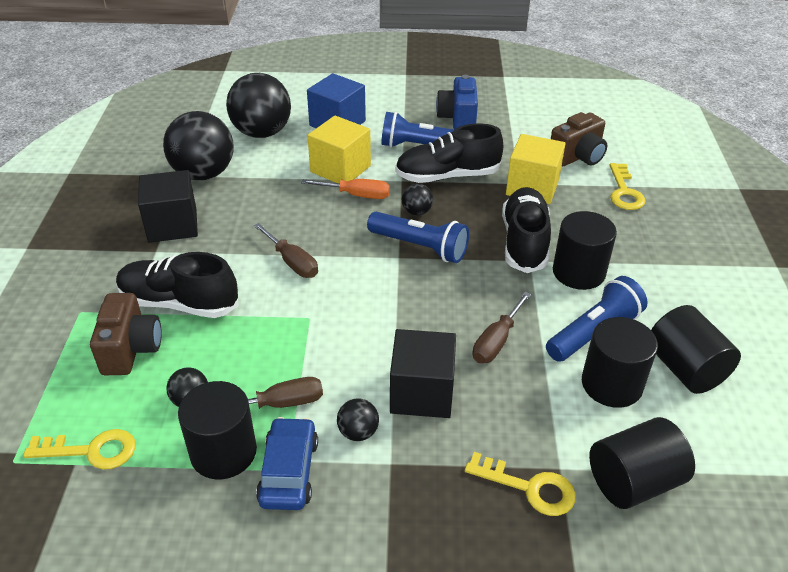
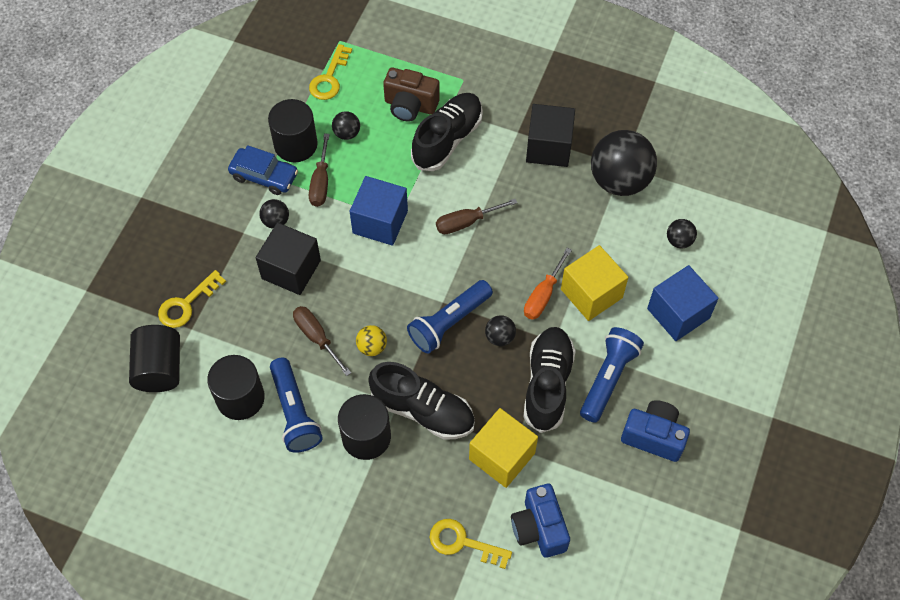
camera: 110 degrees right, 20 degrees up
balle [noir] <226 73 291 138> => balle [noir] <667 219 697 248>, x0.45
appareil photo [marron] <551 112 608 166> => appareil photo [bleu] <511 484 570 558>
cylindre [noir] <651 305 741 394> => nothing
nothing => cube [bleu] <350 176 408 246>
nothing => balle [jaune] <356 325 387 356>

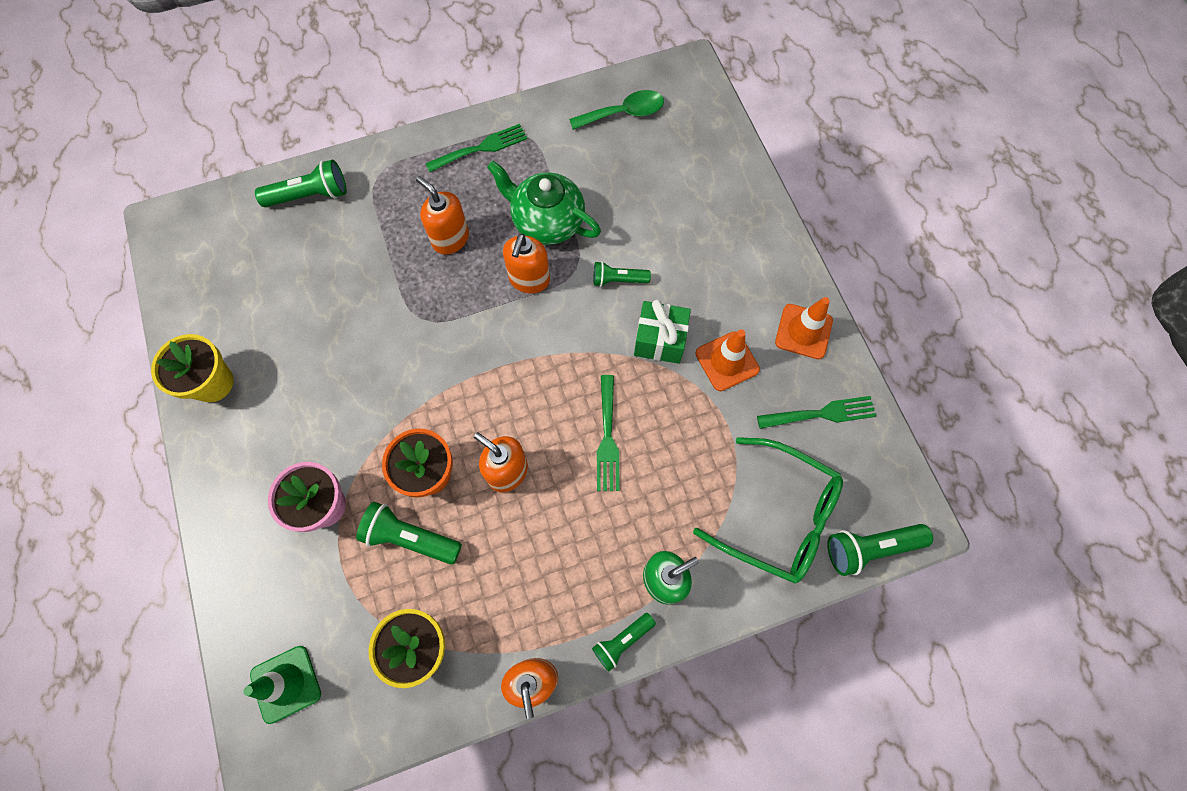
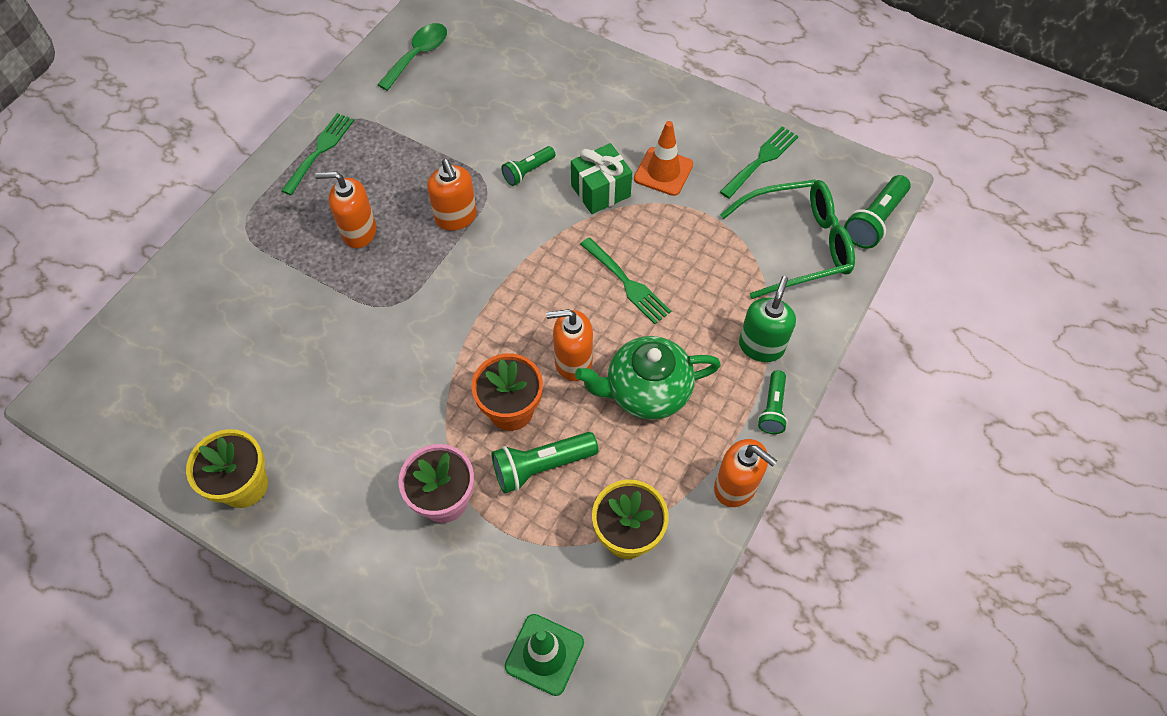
camera: 40 degrees left, 10 degrees down
lampe de poche [vert] <255 160 346 207> => nothing
théière [vert] <487 161 601 245> => théière [vert] <575 336 721 420>, move
cône de chantier [orange] <775 297 833 359> => nothing

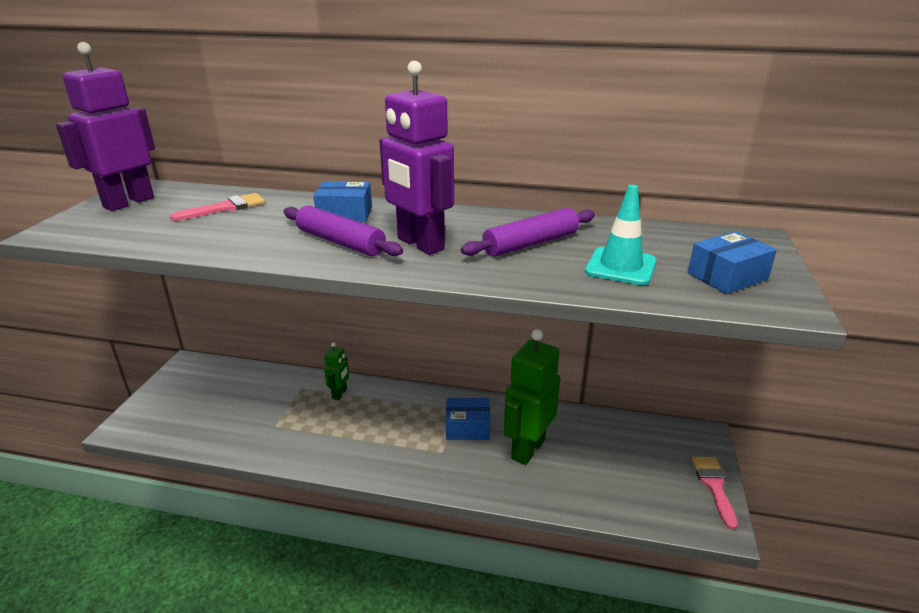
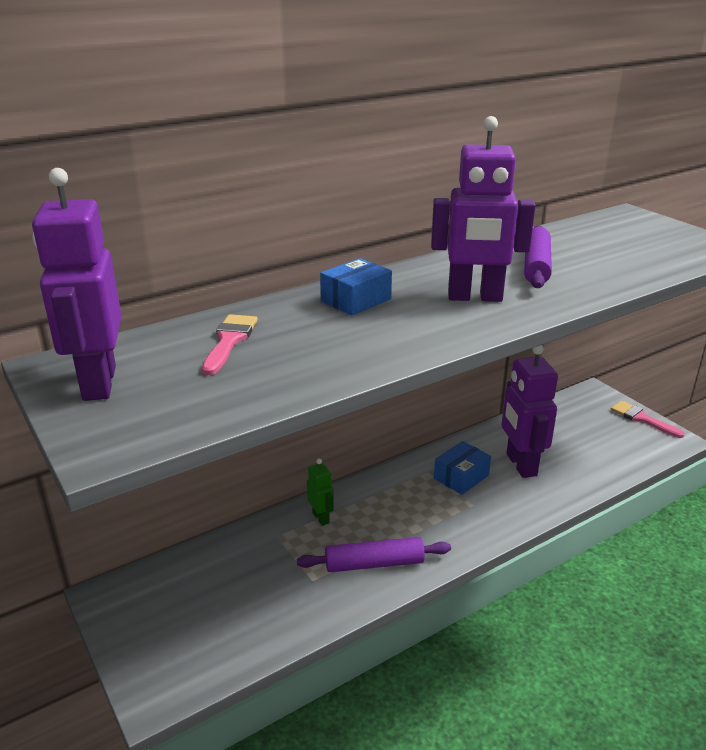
camera: 45 degrees left, 0 degrees up
cône de chantier [turquoise] <585 185 657 285> => nothing
rouleau à pâtisserie [violet] <284 205 403 256> => rouleau à pâtisserie [violet] <297 537 451 572>, move
boîte [bleu] <688 231 777 294> => nothing
robot [vert] <504 329 561 465> => robot [violet] <501 345 558 478>

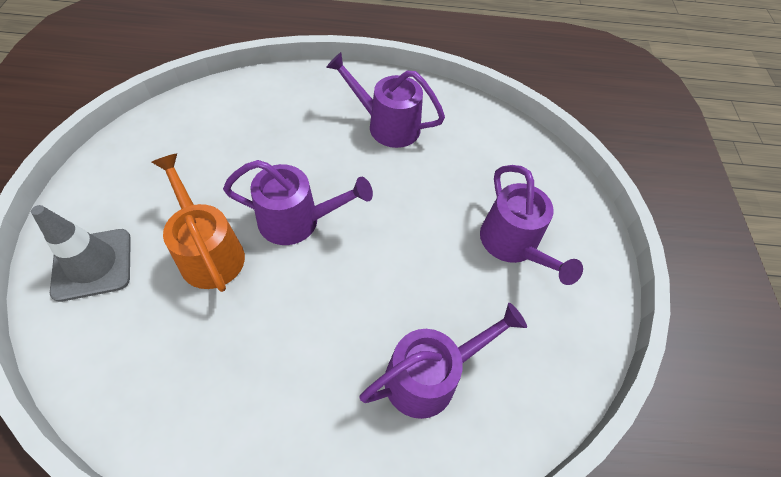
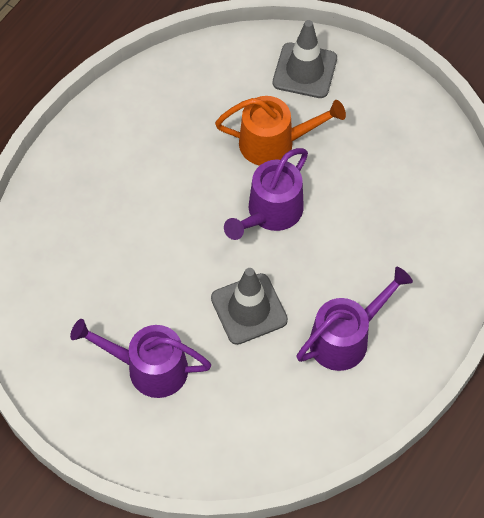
camera: 125 degrees right, 5 degrees up
arrosoir [violet] <359 303 527 419> => nothing
nothing => cône de chantier [gris] <211 268 288 345>

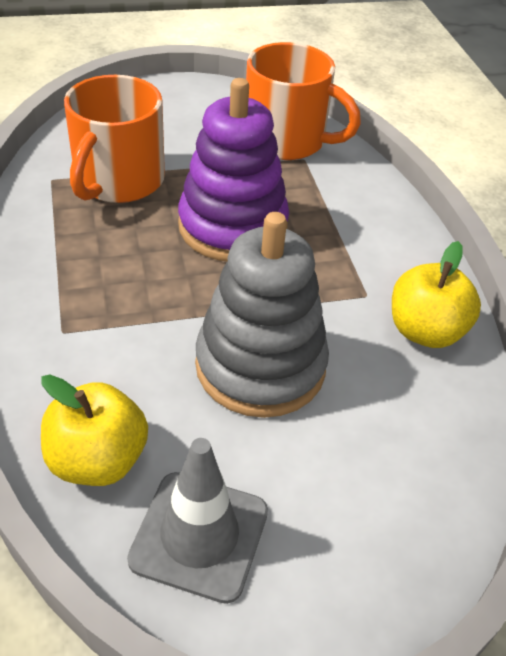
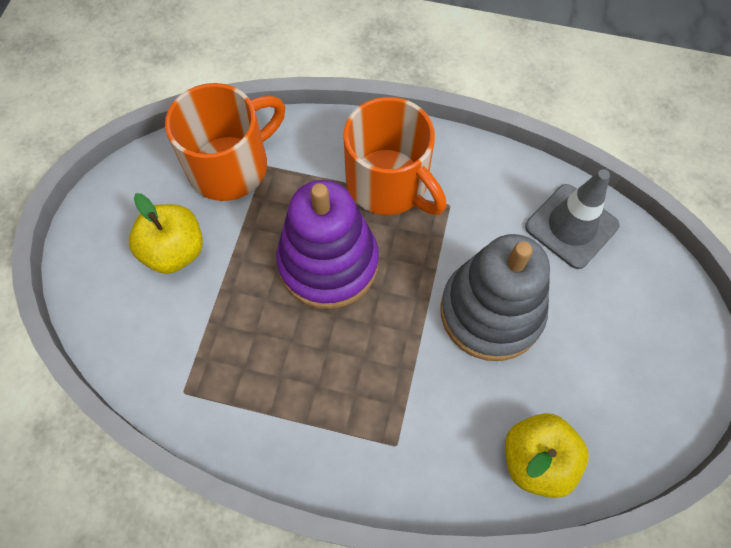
camera: 60 degrees left, 20 degrees up
tasse [orange] <64 75 165 203> => tasse [orange] <344 97 447 215>, move
pomme [jaune] <392 241 481 348> => pomme [jaune] <129 193 203 274>, move
cône de chantier [gris] <127 438 268 604> => cône de chantier [gris] <525 169 619 269>, move

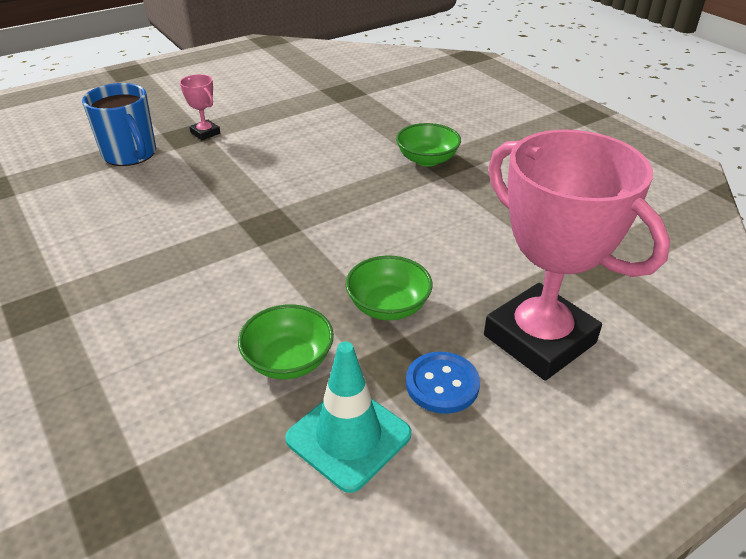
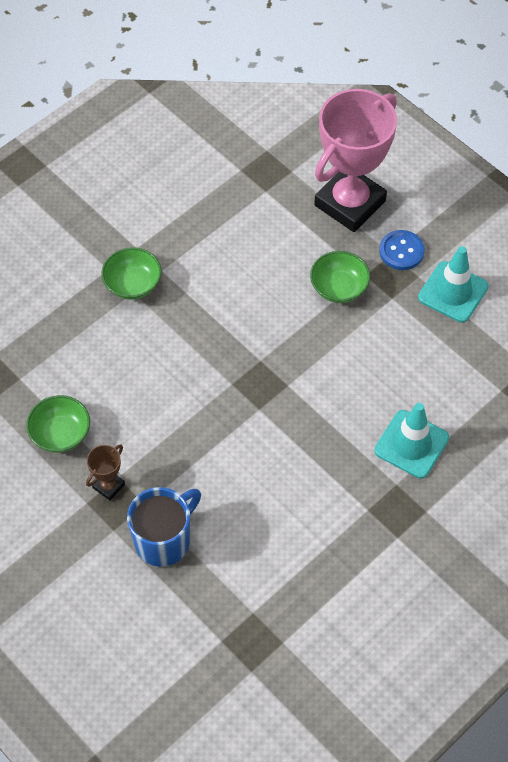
camera: 100 degrees left, 20 degrees up
trophée [rose] <180 74 220 140> => trophée [marron] <86 444 125 501>
bol [vert] <238 304 334 379> => bol [vert] <26 395 90 453>, move
nothing => cône de chantier [turquoise] <374 403 449 478>

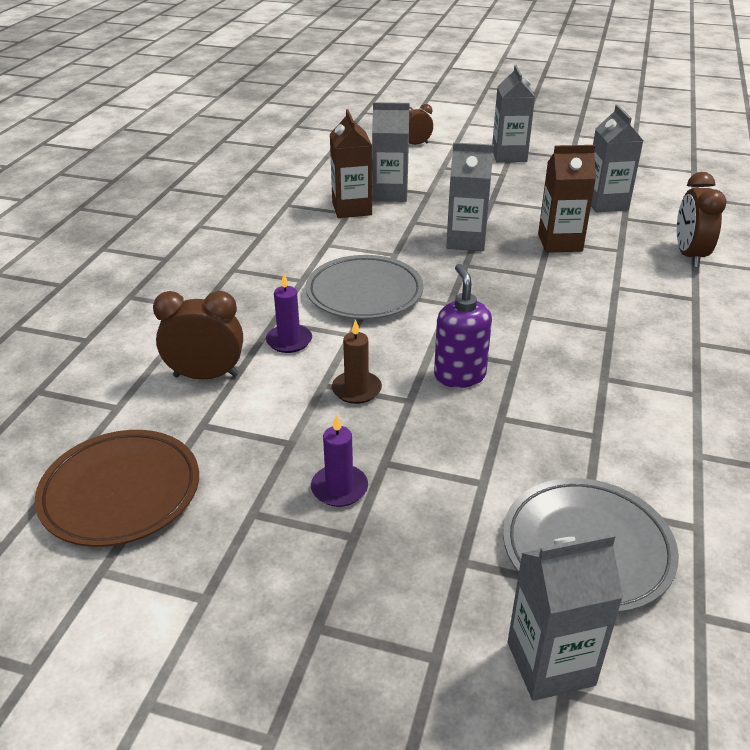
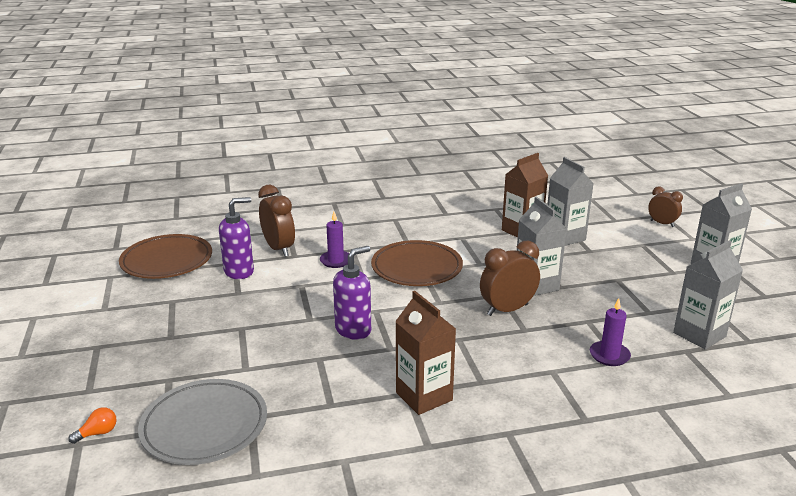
camera: 60 degrees right, 10 degrees down
brique de lait [marron] <538 145 596 253> => brique de lait [marron] <395 291 456 415>, move
réveil [marron] <677 172 727 267> => réveil [marron] <480 241 540 316>, move
assiette [gris] <306 255 424 319> => assiette [marron] <371 240 463 286>
bougie [marron] <332 319 382 404> => nothing
bougie [violet] <311 415 368 507> => bougie [violet] <590 298 631 366>, move
brique de lait [gris] <508 533 623 701> => ampoule [orange] <68 407 117 444>
nothing => distributeur de savon [violet] <219 197 254 279>

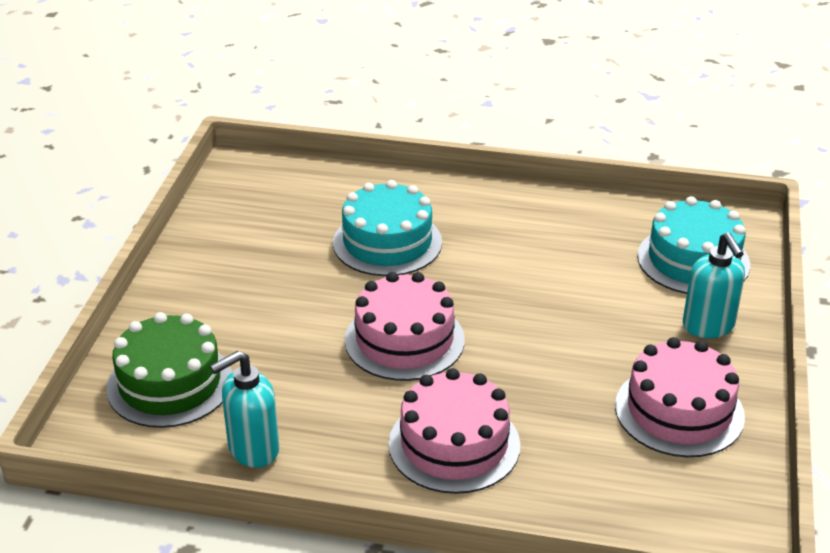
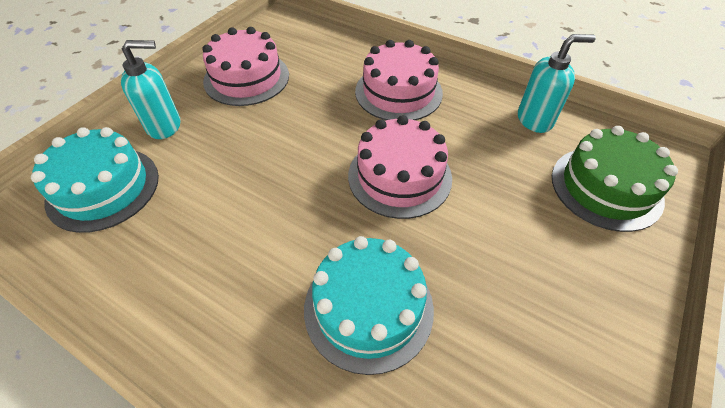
camera: 160 degrees left, 15 degrees up
distributeur de savon [turquoise] <683 232 745 338> => distributeur de savon [turquoise] <121 40 180 139>, 75 degrees clockwise

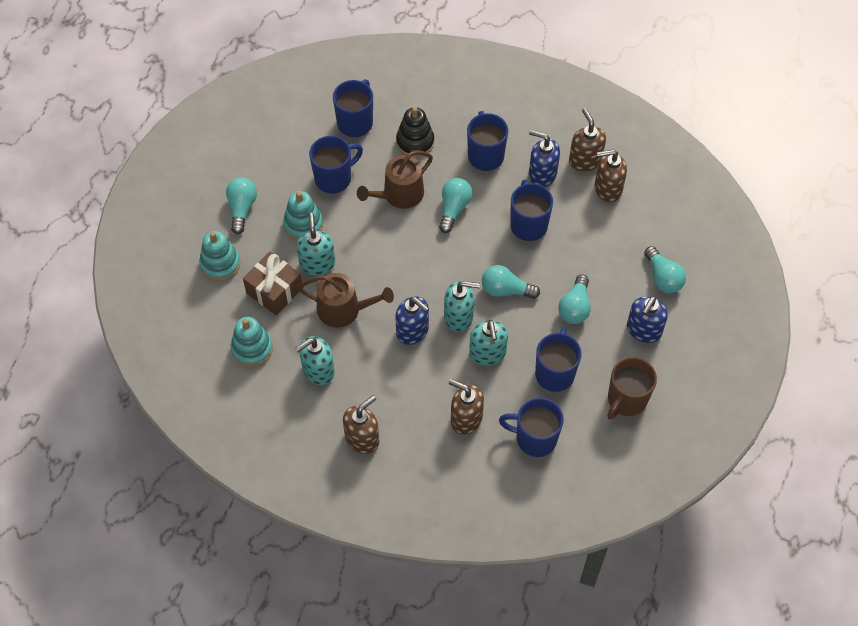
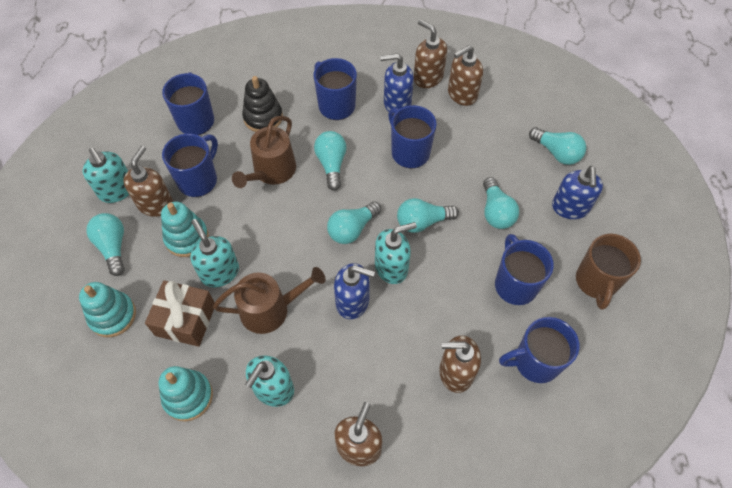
camera: 25 degrees left, 0 degrees up
distributeur de savon [turquoise] <469 320 508 366> => distributeur de savon [turquoise] <83 148 129 203>, move
nothing => distributeur de savon [marron] <123 146 173 217>
nothing => ampoule [turquoise] <327 201 381 244>

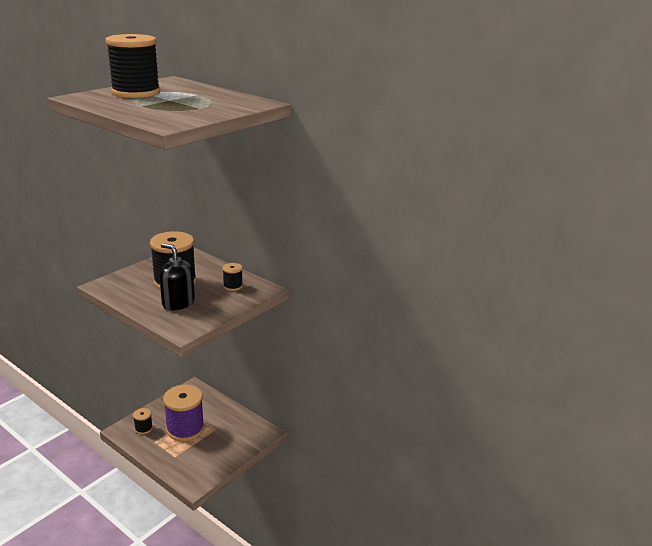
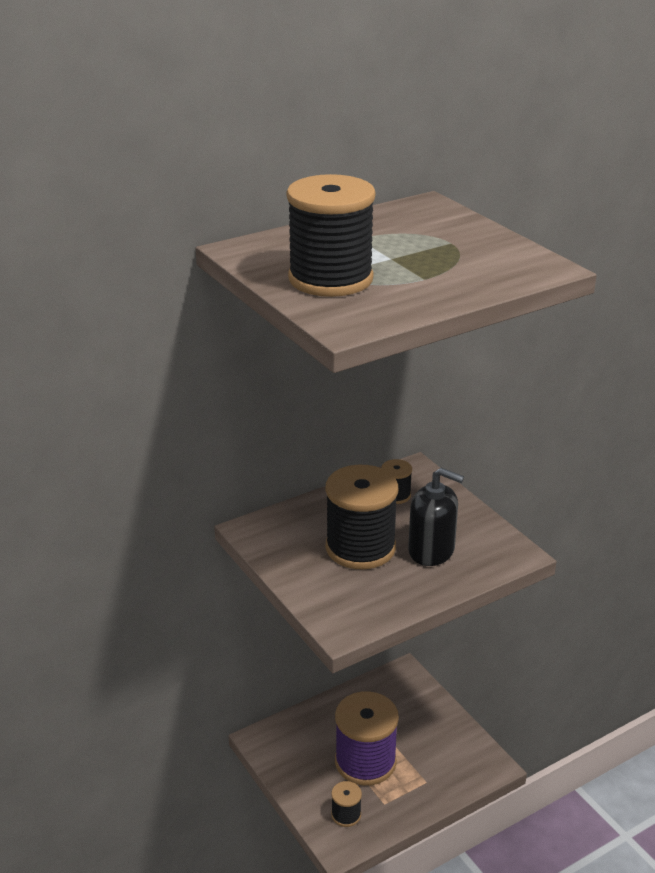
camera: 70 degrees left, 5 degrees up
distributeur de savon [noir] <159 243 195 310> => distributeur de savon [noir] <408 468 464 566>, 120 degrees counterclockwise

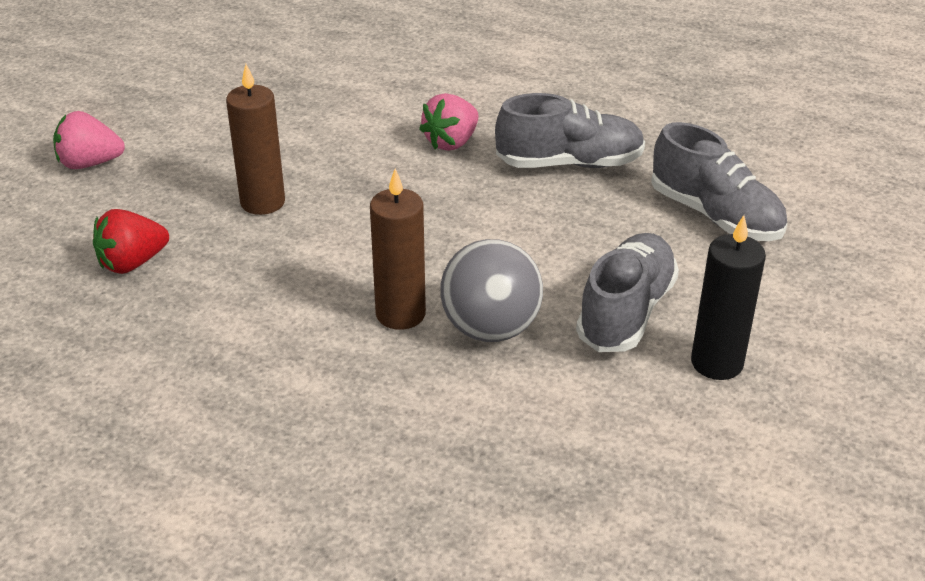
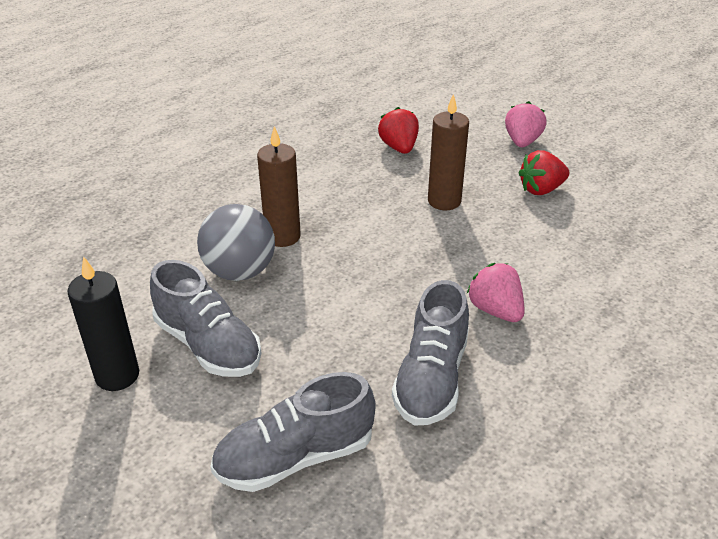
camera: 110 degrees right, 0 degrees up
nothing => fraise [rouge] <518 150 569 195>

